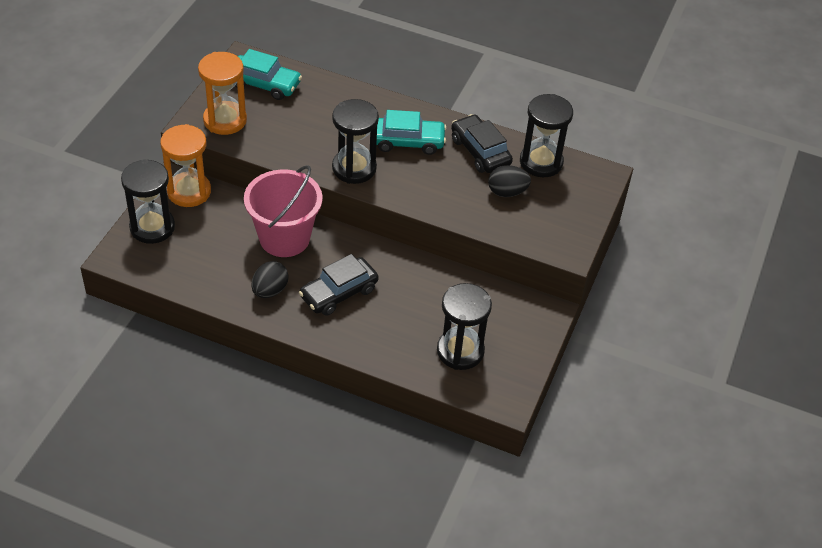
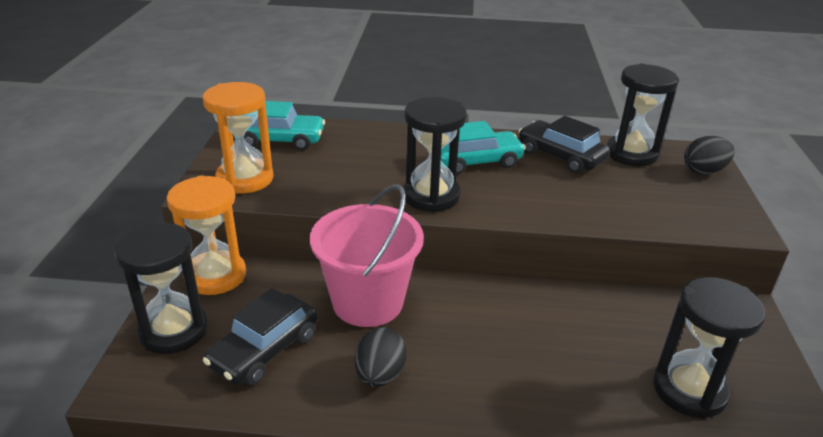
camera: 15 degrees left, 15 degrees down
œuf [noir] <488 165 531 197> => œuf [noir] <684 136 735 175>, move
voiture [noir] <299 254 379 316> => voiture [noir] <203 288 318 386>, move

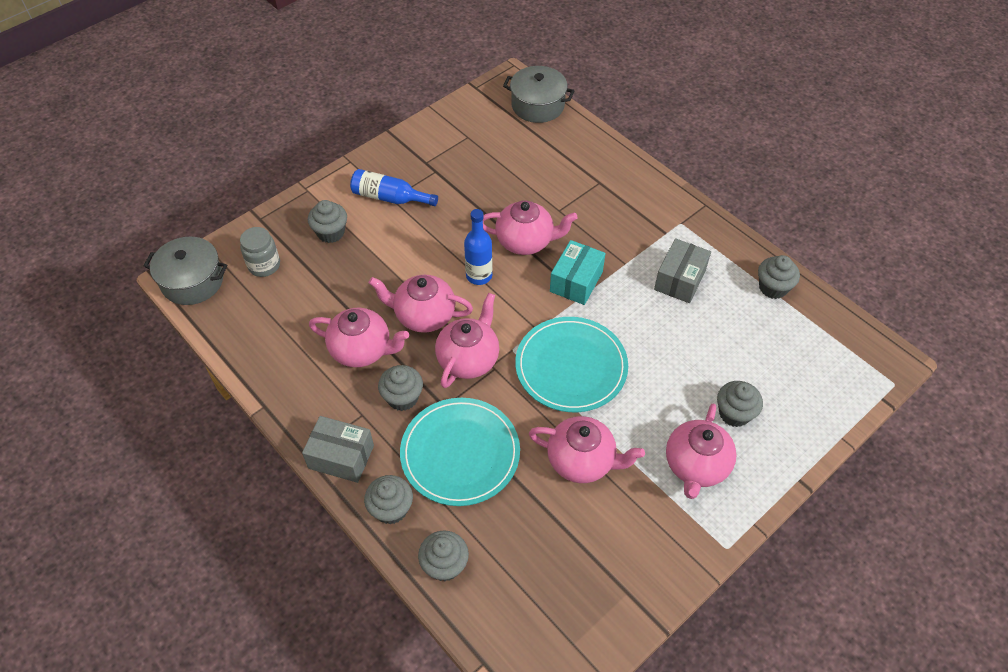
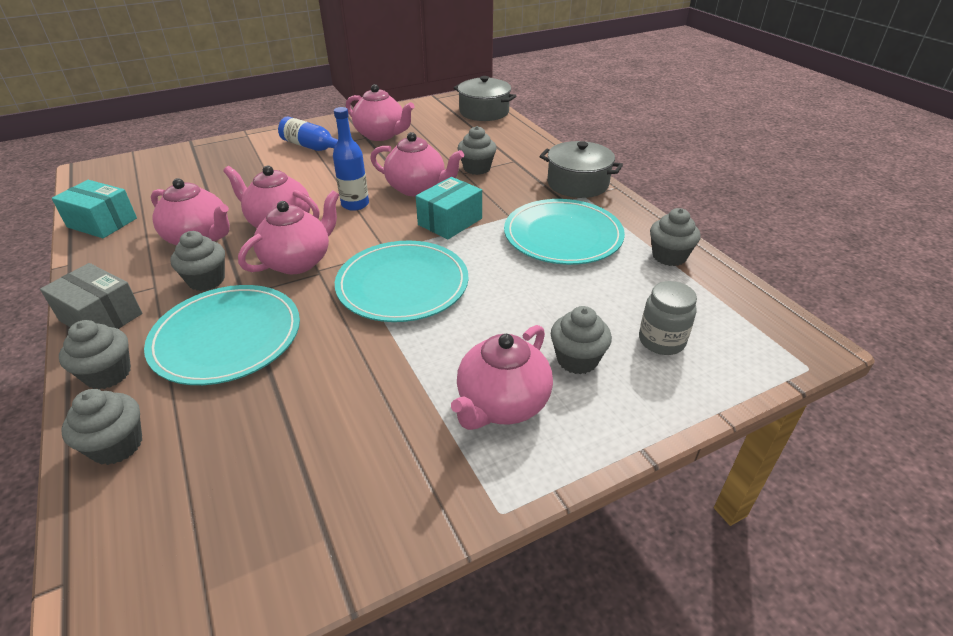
camera: 15 degrees right, 15 degrees down
muffin [gris] <308 200 347 243> => muffin [gris] <457 126 496 175>, move
bocal [gris] <240 227 280 277> => bocal [gris] <639 281 697 355>, move
marmite [gris] <144 237 227 305> => marmite [gris] <540 141 623 198>, move
boîte [gris] <654 238 711 303> => assiette [turquoise] <504 199 625 265>
théière [rose] <529 416 645 483> => théière [rose] <346 84 415 141>, move
nothing => boîte [turquoise] <52 180 137 238>

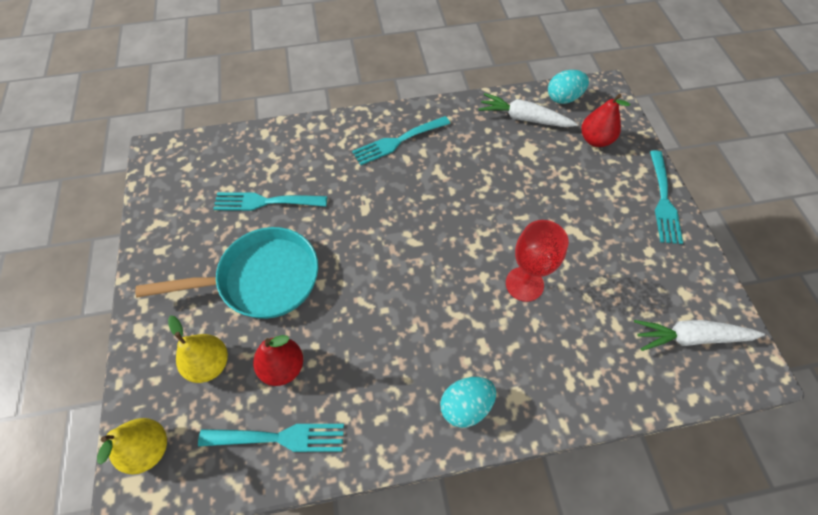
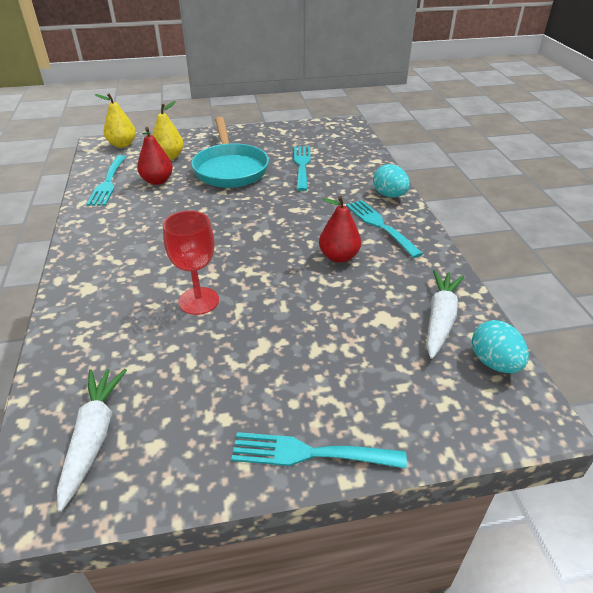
camera: 90 degrees right, 20 degrees down
poire [rouge] <581 94 630 147> => poire [rouge] <319 196 361 263>, move
œuf [turquoise] <440 377 496 428> => œuf [turquoise] <373 164 410 198>, move

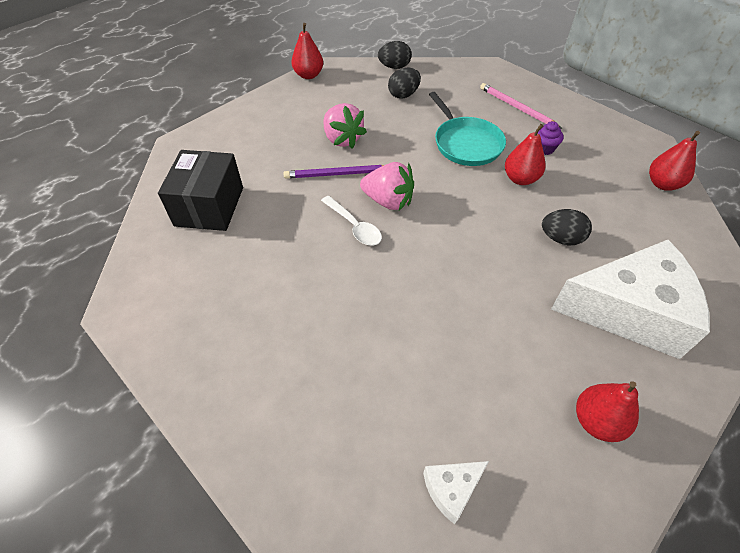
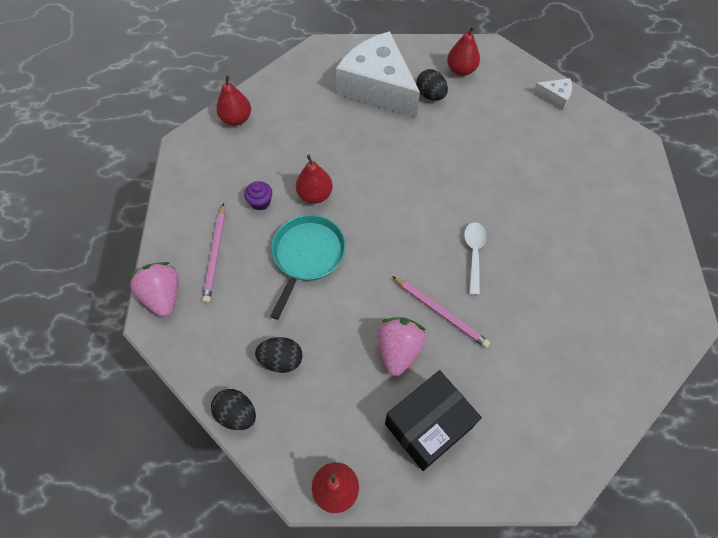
camera: 135 degrees left, 10 degrees up
boîte [noir] <158 150 243 231> => boîte [noir] <385 370 482 471>, move
fraise [rose] <360 162 414 210> => fraise [rose] <127 262 179 317>, move
crayon [violet] <284 165 384 179> => crayon [rose] <392 276 490 348>
œuf [noir] <542 209 592 245> => œuf [noir] <416 69 448 101>, move

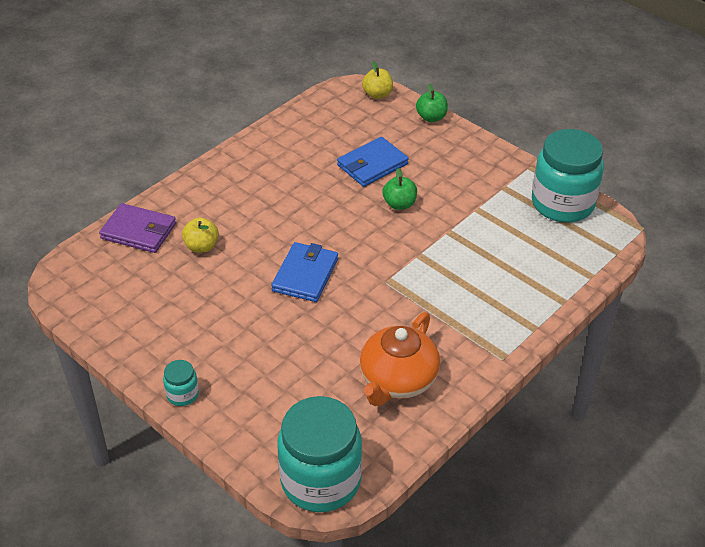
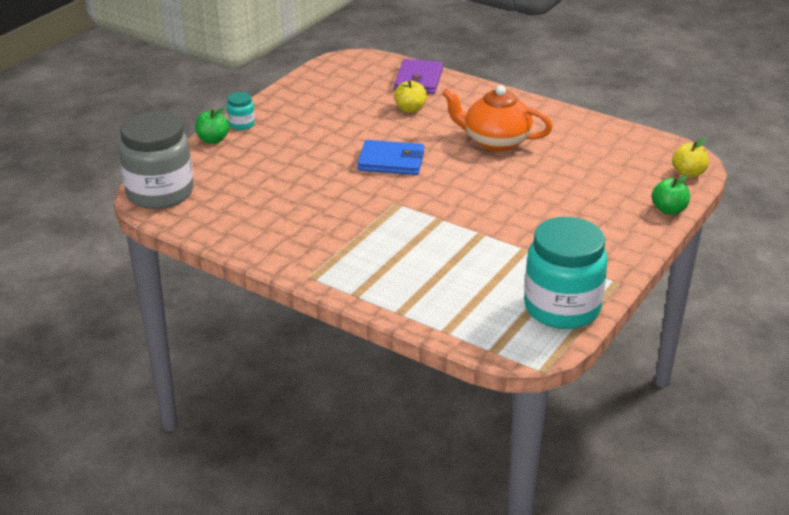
camera: 80 degrees right, 10 degrees down
portefeuille [bleu] <337 137 409 187> => nothing
pomme [vert] <383 168 417 210> => pomme [vert] <195 108 230 144>, move
théière [orange] <360 312 440 406> => théière [orange] <442 85 553 151>, move
bocal [turquoise] <277 396 362 512> => bocal [gris] <119 111 194 209>

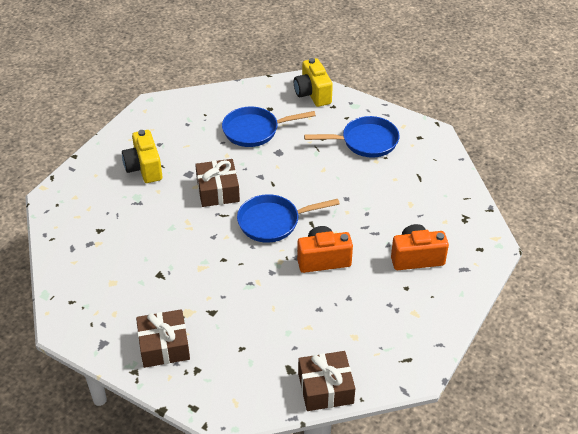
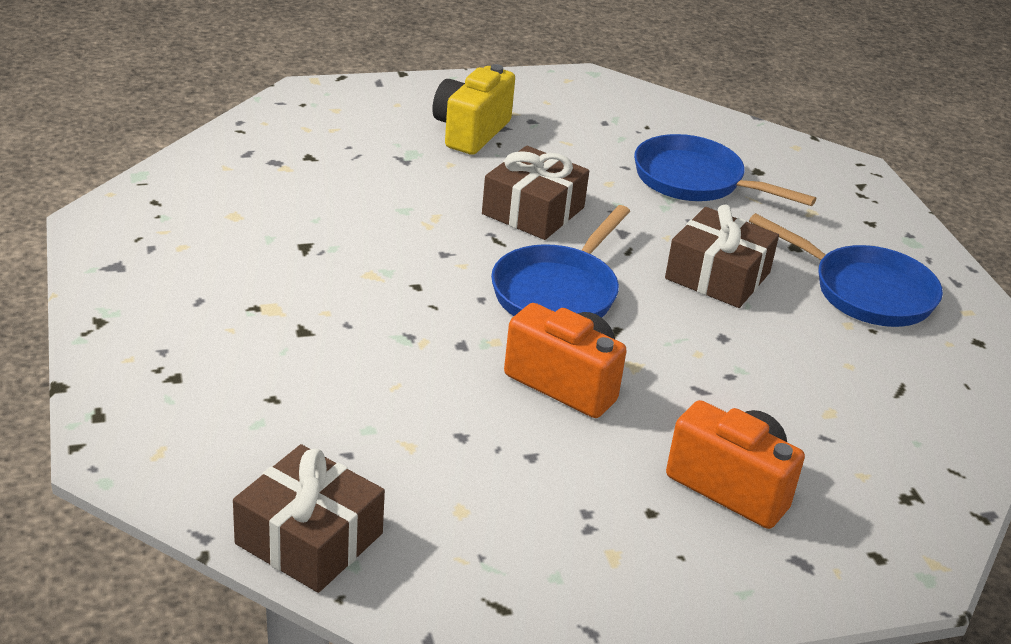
camera: 40 degrees right, 10 degrees down
appareil photo [jaune] <294 58 333 107> => nothing
poêle [bleu] <237 194 340 243> => poêle [bleu] <491 205 630 318>, 90 degrees counterclockwise
cadeau [marron] <136 309 190 368> => cadeau [marron] <665 205 779 308>, move

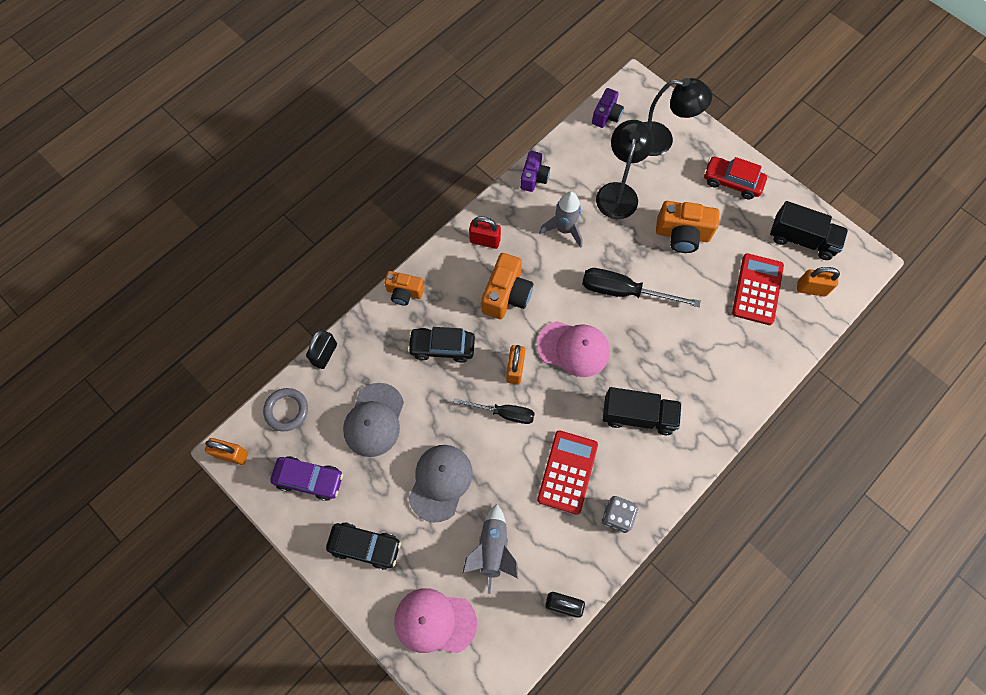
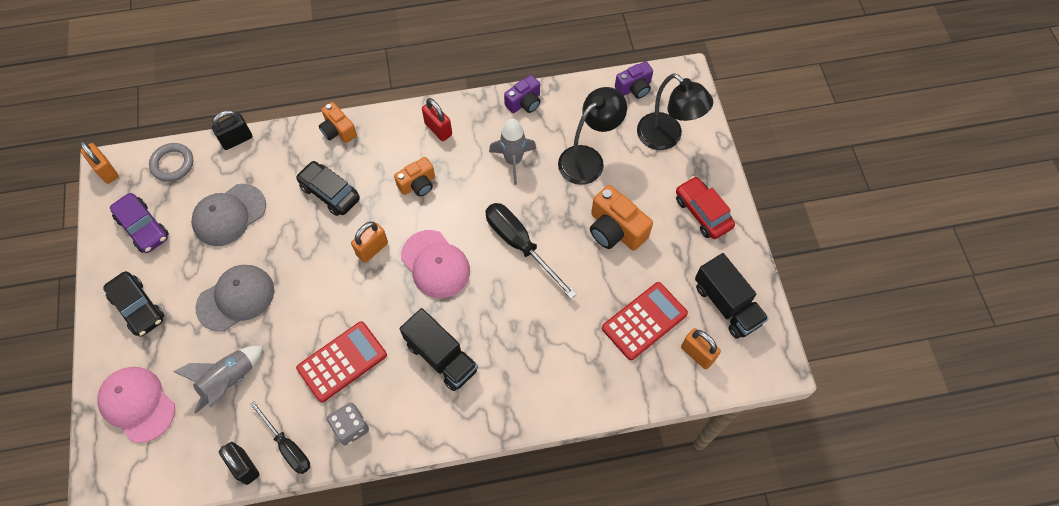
camera: 35 degrees right, 5 degrees down
appareil photo [orange] <481 253 533 319> => appareil photo [orange] <394 157 435 196>, x0.64
tournevis [noir] <453 398 535 424> => tournevis [noir] <250 401 310 474>, move

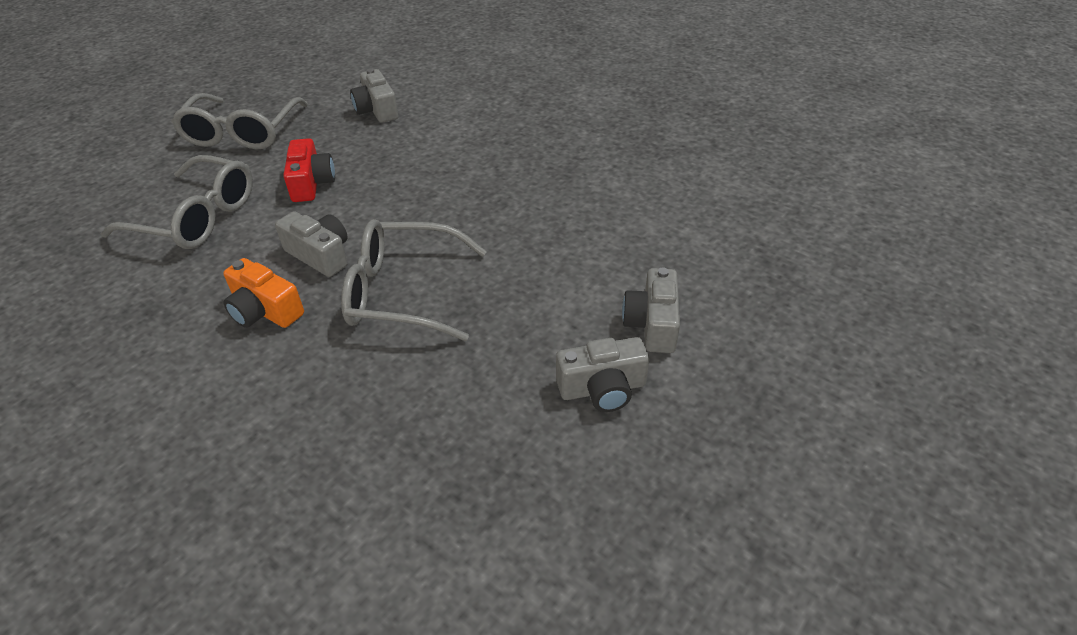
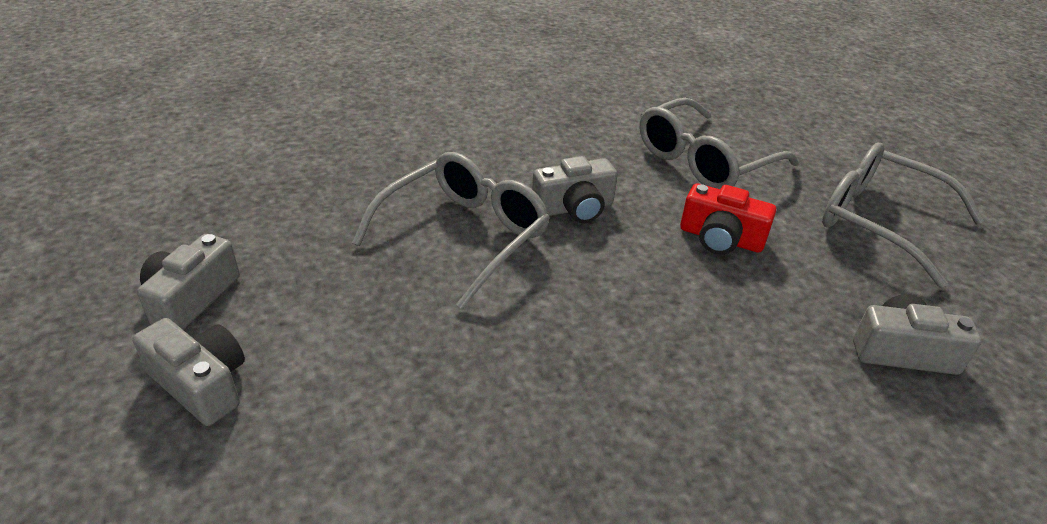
camera: 120 degrees right, 5 degrees down
appareil photo [orange] <223 258 304 328> => nothing

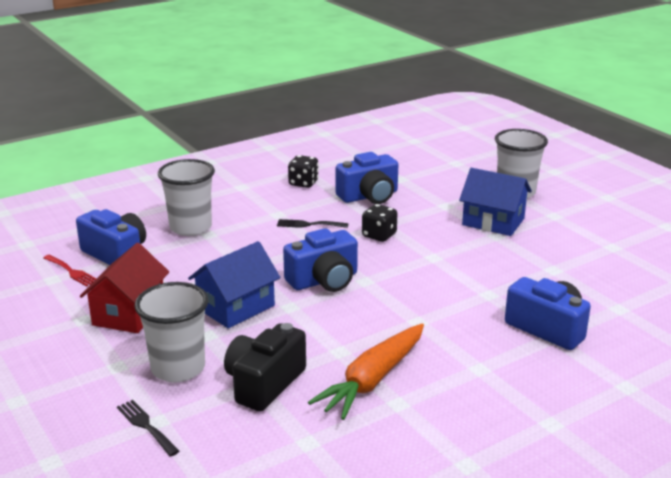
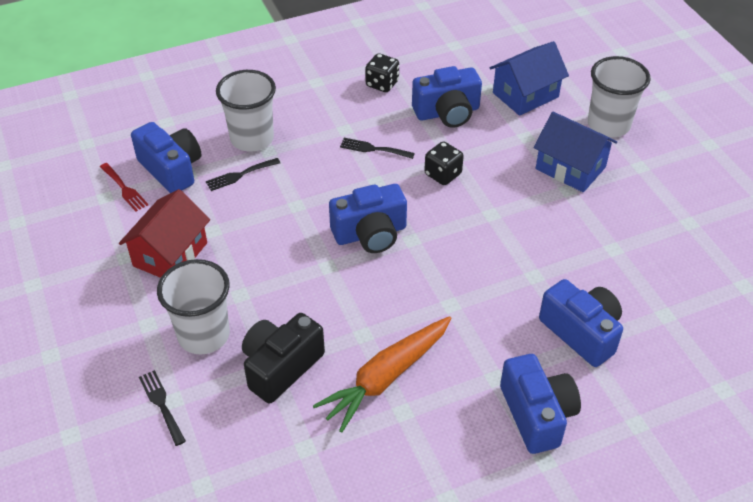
camera: 10 degrees right, 20 degrees up
maison [bleu] <188 241 280 328> => maison [bleu] <490 41 569 116>, move
nothing => fourchette [noir] <206 158 280 191>
nothing => appareil photo [bleu] <500 354 581 454>

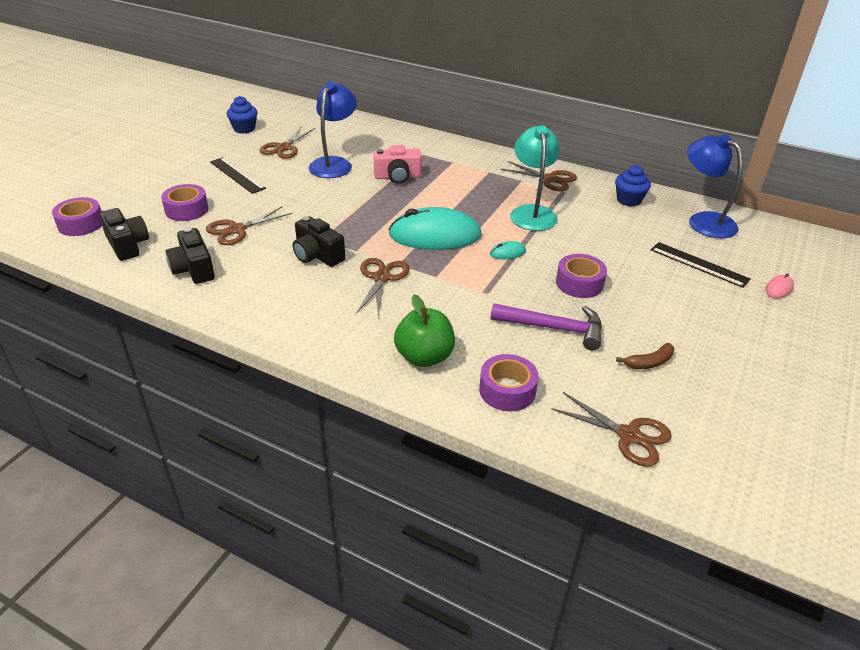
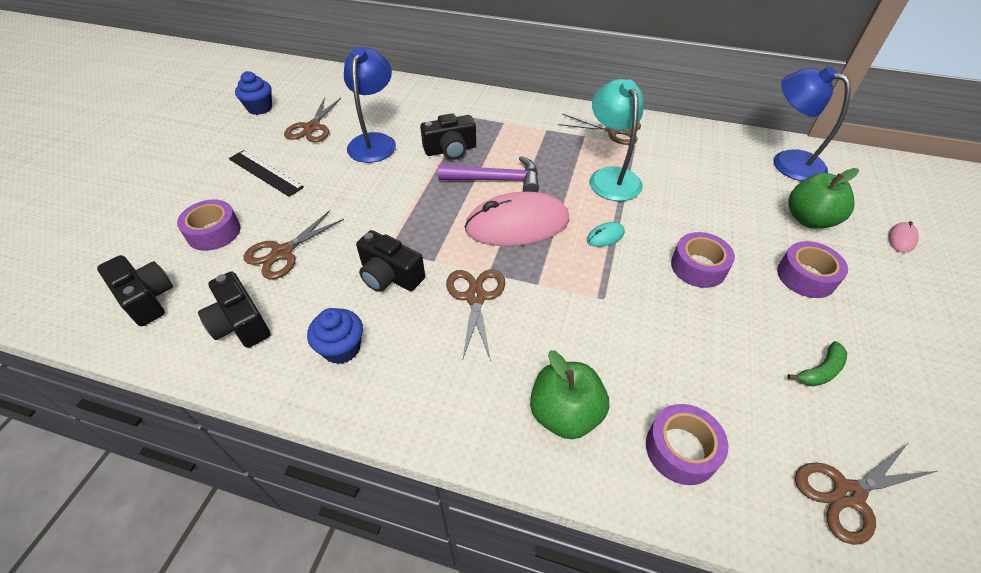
camera: 10 degrees left, 10 degrees up
appareil photo [rose] <373 145 421 184> => appareil photo [noir] <420 113 476 160>
muffin [bleu] <615 165 651 207> => muffin [bleu] <307 308 363 364>, move
ruban adhésif [violet] <52 197 102 236> => ruban adhésif [violet] <777 241 848 298>, move
souris [turquoise] <388 207 482 250> => souris [rose] <464 192 569 246>
règle [noir] <651 242 751 288> => pomme [vert] <788 168 859 228>
marteau [violet] <490 303 602 351> => marteau [violet] <438 156 539 192>, move
banane [marron] <616 343 674 369> => banane [vert] <787 341 847 386>
ciseaux [marron] <551 392 672 467> => ciseaux [marron] <795 443 937 545>, 135 degrees clockwise

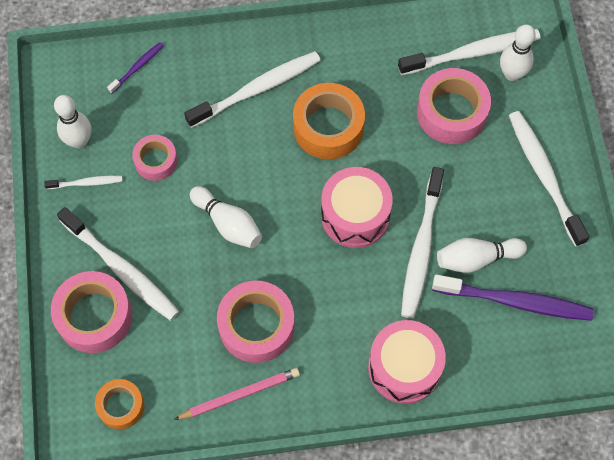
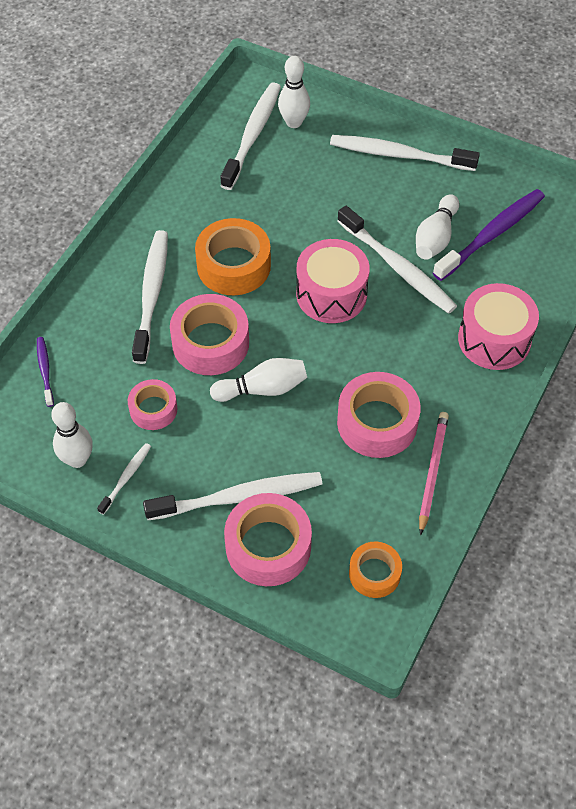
camera: 55 degrees left, 10 degrees down
ruban adhésif [rose] <417 68 491 144> => ruban adhésif [rose] <170 294 249 375>, move

